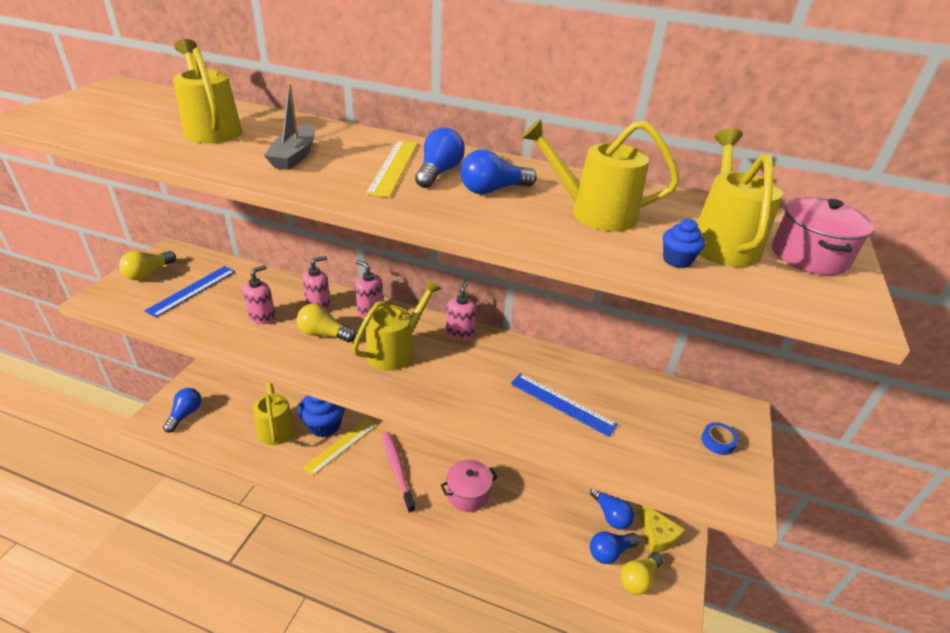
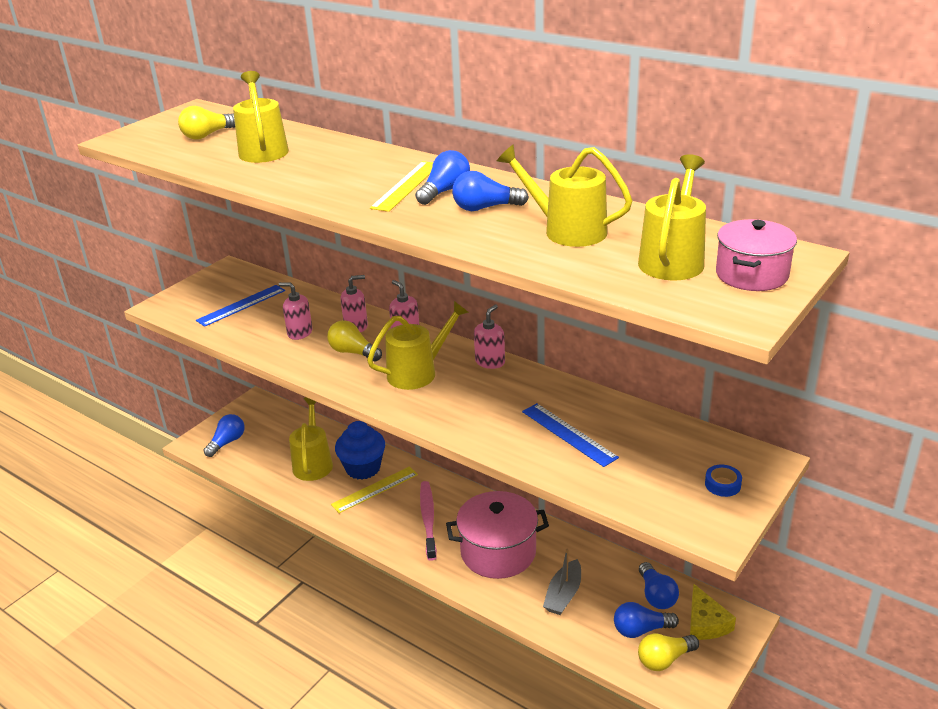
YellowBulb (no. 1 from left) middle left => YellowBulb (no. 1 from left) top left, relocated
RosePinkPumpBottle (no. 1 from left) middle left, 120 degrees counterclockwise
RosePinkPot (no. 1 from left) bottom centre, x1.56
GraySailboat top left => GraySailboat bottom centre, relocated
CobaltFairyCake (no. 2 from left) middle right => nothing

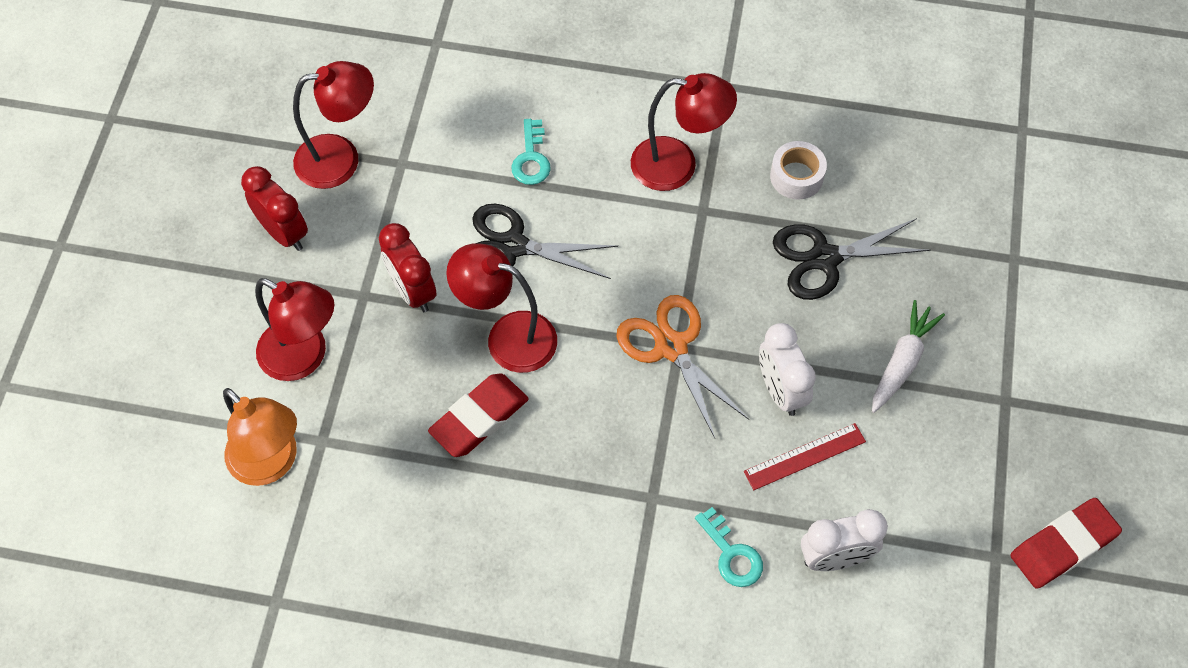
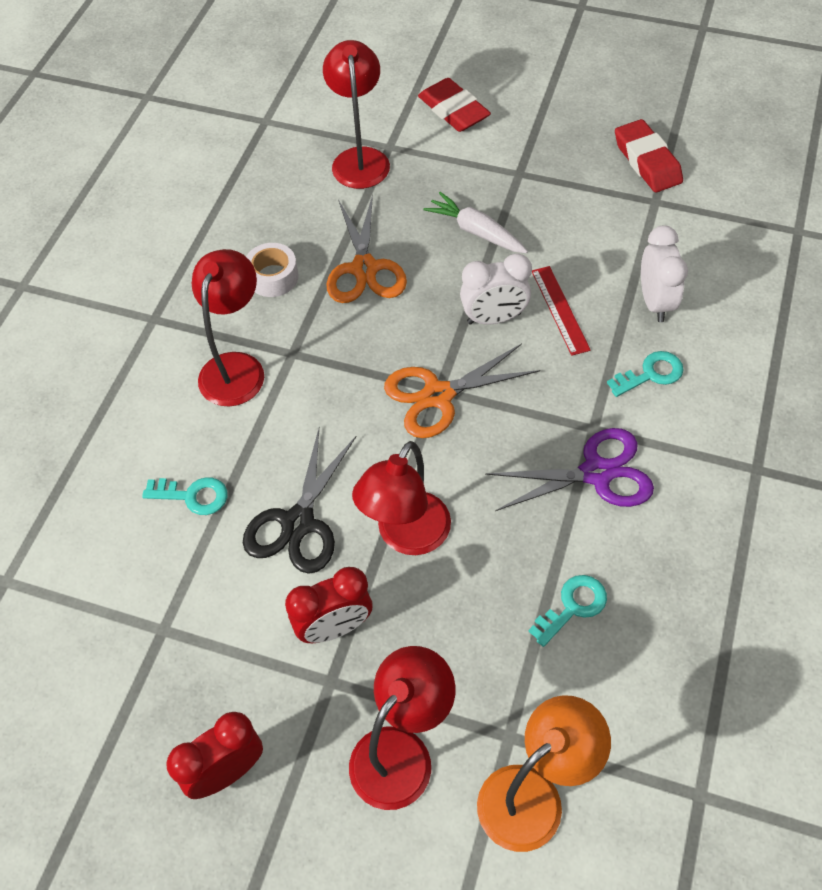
CrimsonLamp (no. 2 from left) top left => CrimsonLamp (no. 2 from left) top centre, relocated
BlackPairOfScissors (no. 2 from left) middle right => OrangeColouredPairOfScissors (no. 1 from left) top centre
CrimsonEraser (no. 1 from left) centre => CrimsonEraser (no. 1 from left) top centre, relocated
nothing => VioletPairOfScissors middle right
nothing => TealLatchkey (no. 2 from left) bottom right

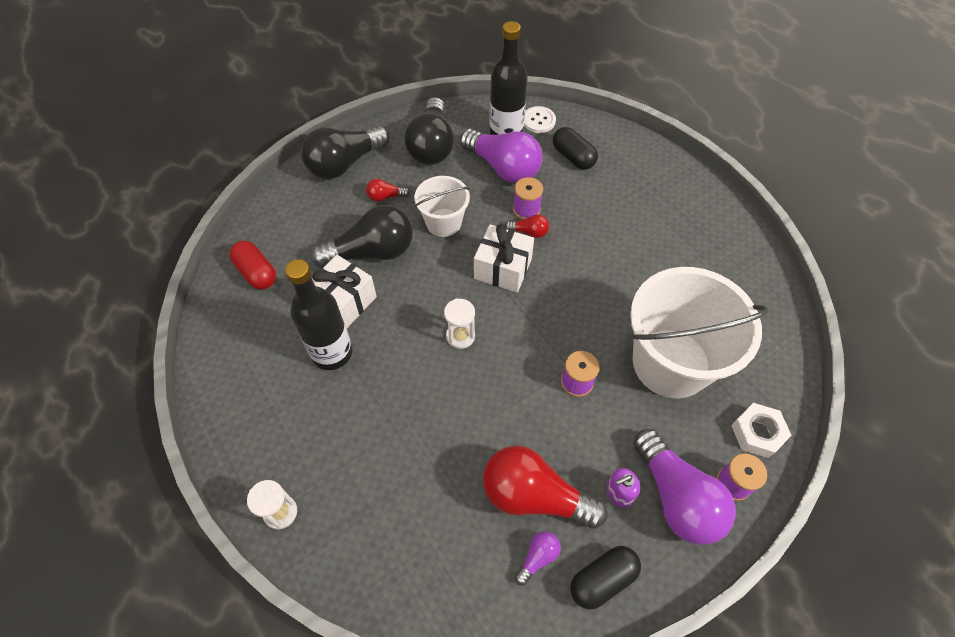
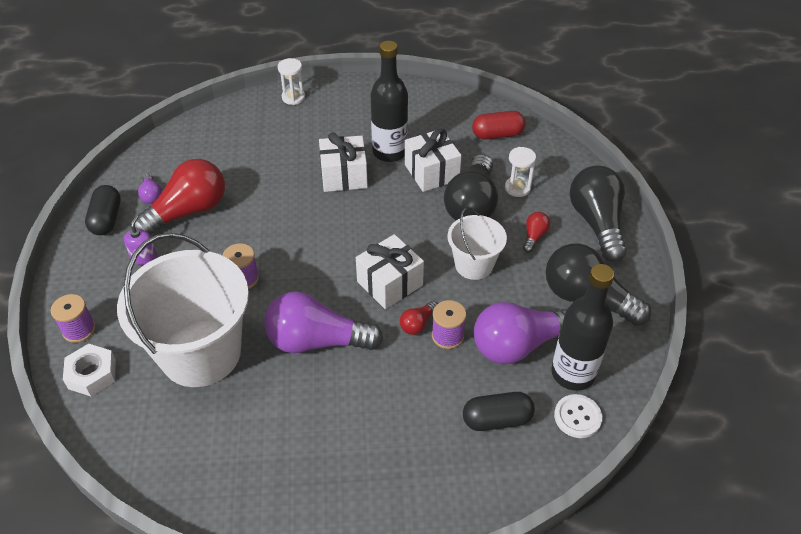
VioletBulb (no. 3 from left in the first image) bottom right => VioletBulb (no. 2 from left) centre, relocated
nothing => WhitePresent (no. 1 from left) top centre
WhiteSandTimer (no. 2 from left) centre => WhiteSandTimer (no. 2 from left) top centre, relocated

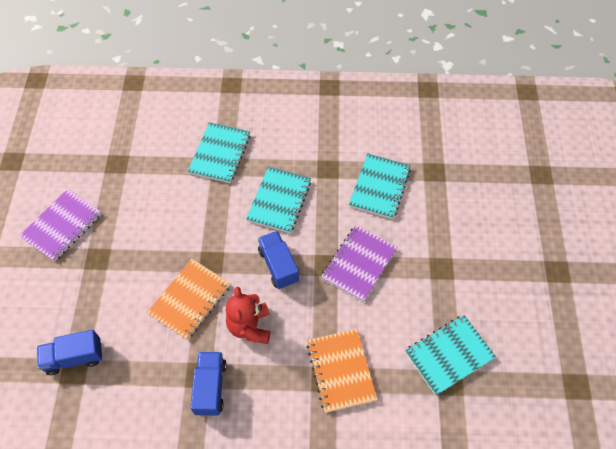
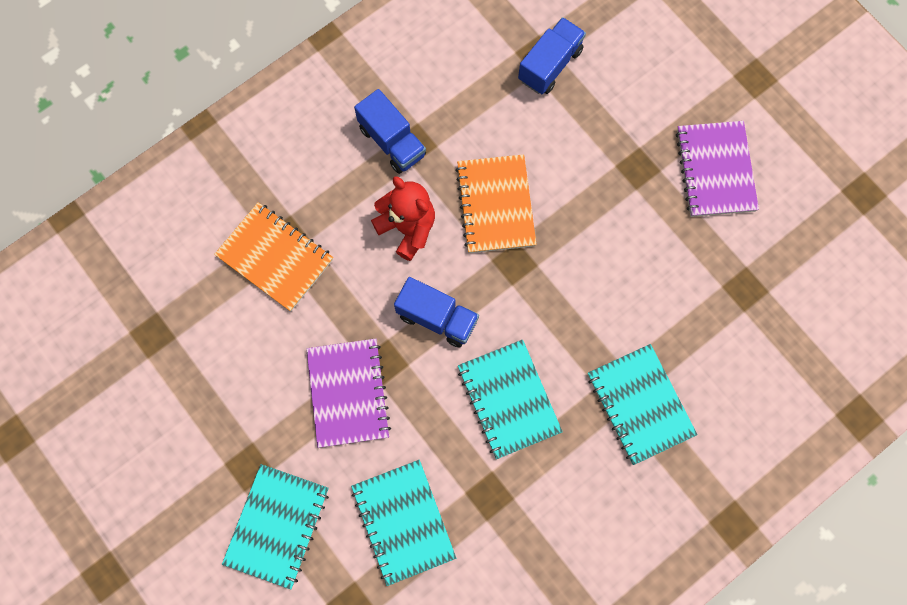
TealNotepad (no. 4 from left in the first image) bottom right => TealNotepad (no. 1 from left) bottom left, relocated

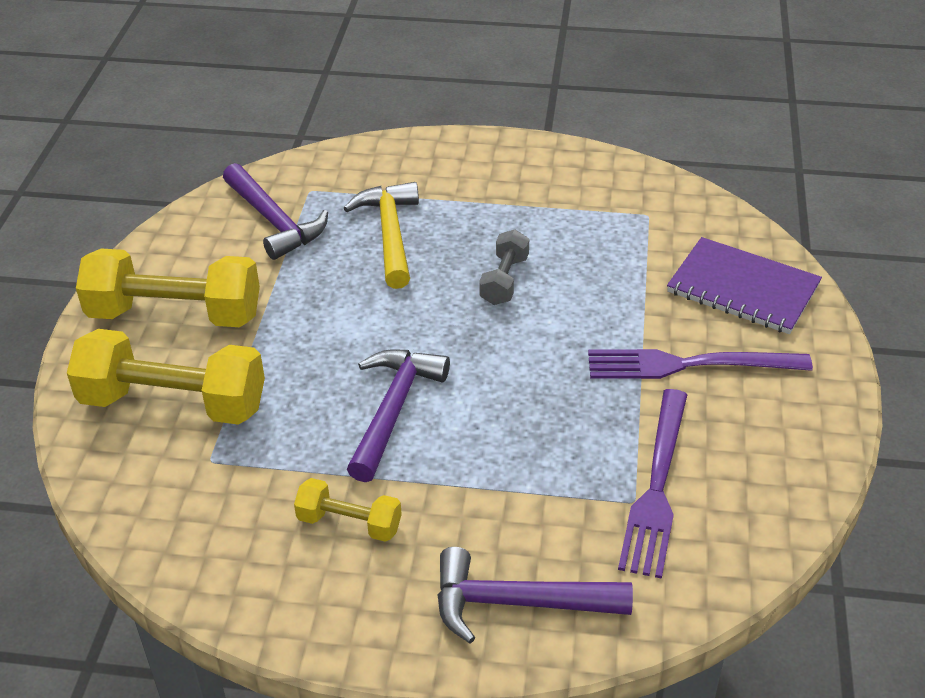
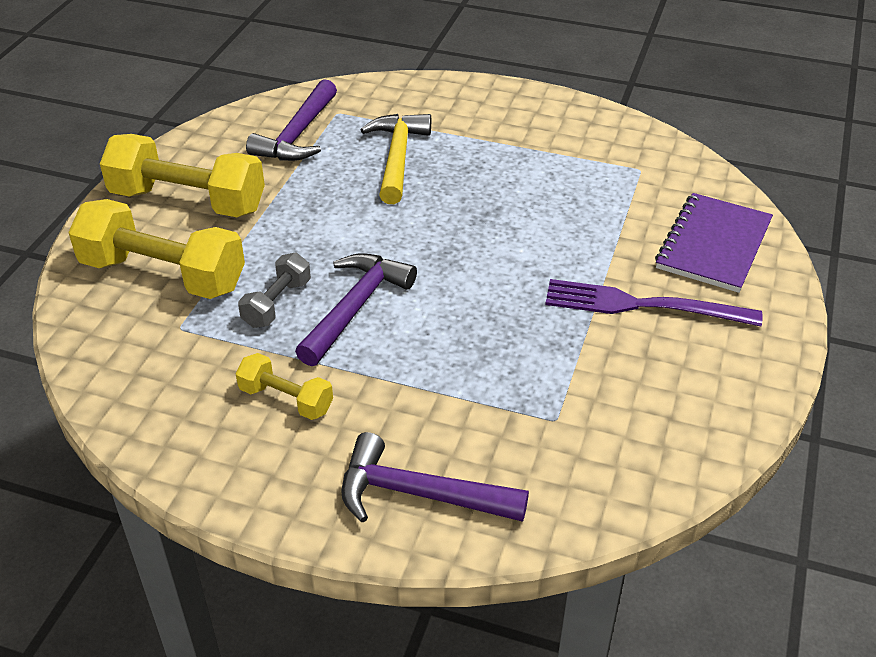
GrayDumbbell centre => GrayDumbbell middle left, relocated
VioletHammer (no. 1 from left) top left, 45 degrees clockwise
VioletNotepad middle right, 75 degrees clockwise
VioletFork (no. 1 from left) bottom right => nothing

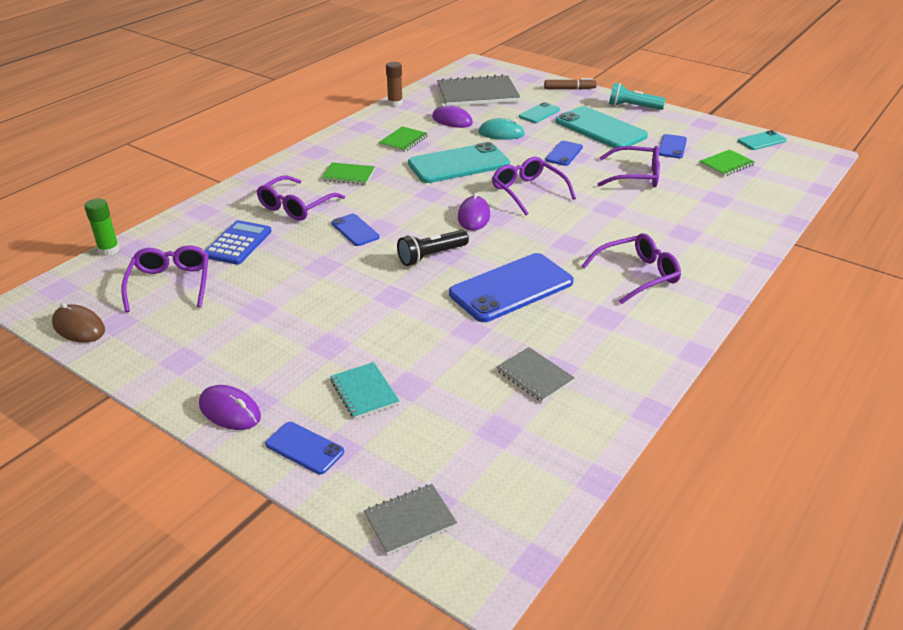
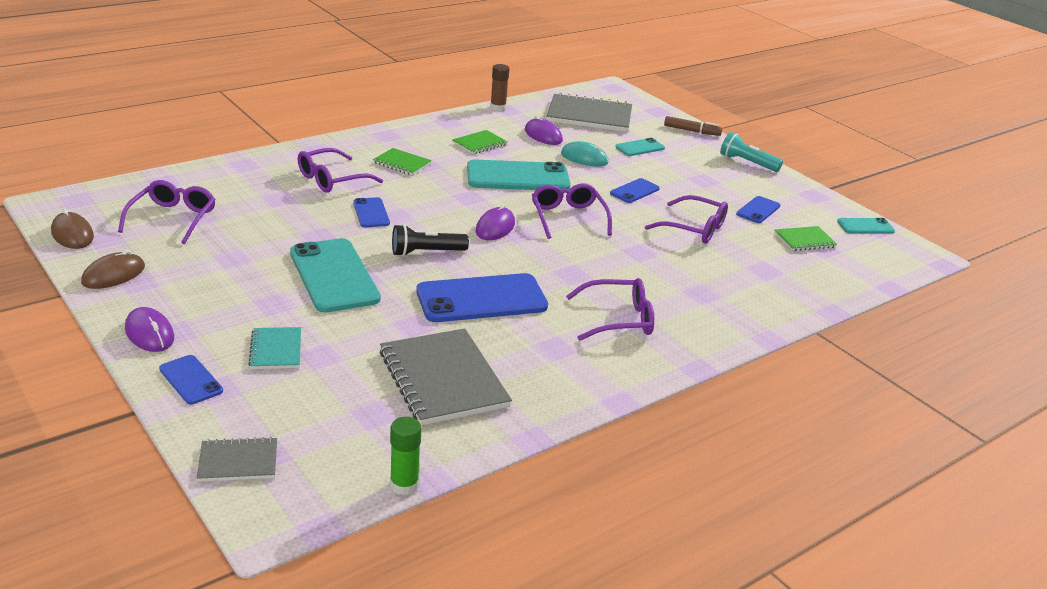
nothing => RussetPcMouse (no. 2 from left) middle left
TealMobilePhone (no. 3 from left in the first image) top centre => TealMobilePhone (no. 1 from left) middle left, relocated
GrayNotepad (no. 3 from left in the first image) centre => GrayNotepad (no. 2 from left) centre, x1.94
EmeraldStickOfGlue middle left => EmeraldStickOfGlue bottom centre, relocated
CobaltAddingMachine middle left => nothing

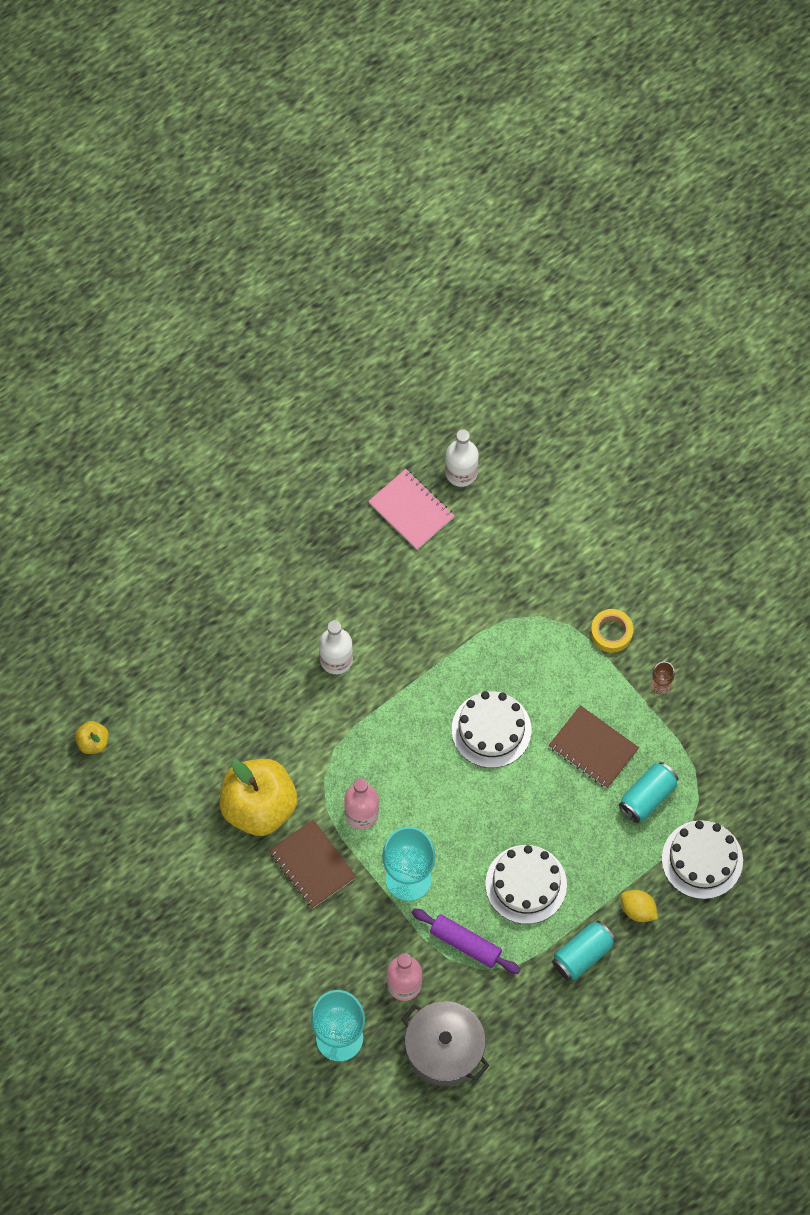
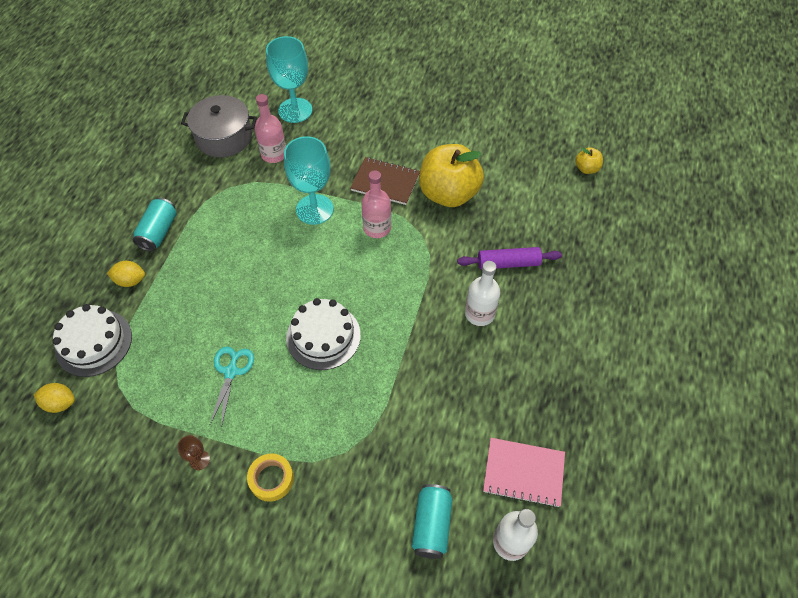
nothing => YellowCitrusFruit (no. 1 from left) middle left
RussetNotepad (no. 2 from left) middle right => TealPairOfScissors middle left
TealTin (no. 2 from left) middle right => TealTin (no. 2 from left) bottom centre, relocated
VioletDoughRoller bottom centre => VioletDoughRoller centre, relocated
WhiteLayerCake (no. 2 from left) bottom centre => nothing

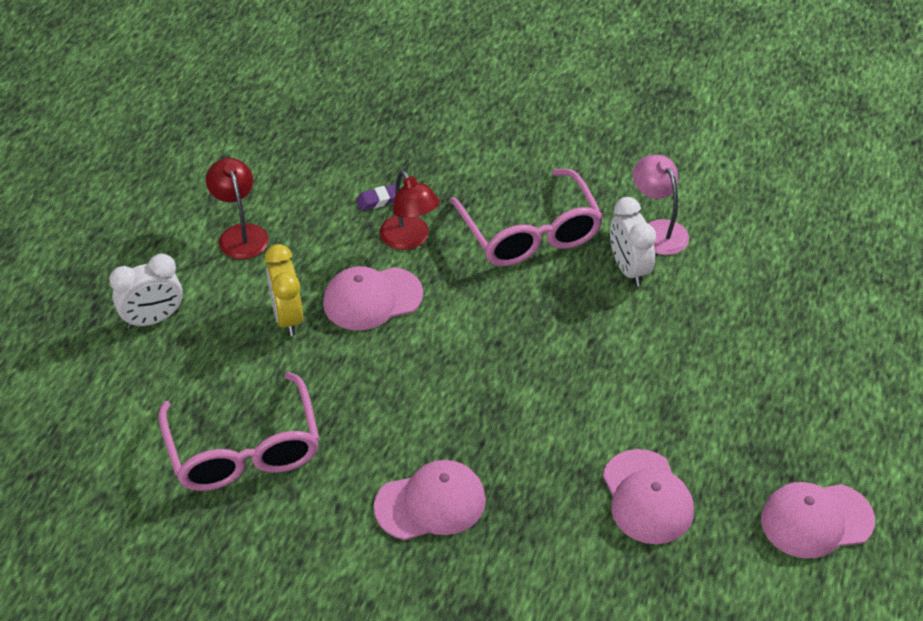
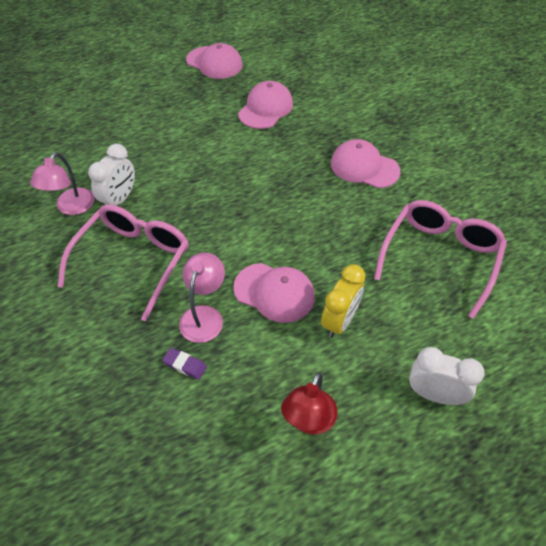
CrimsonLamp (no. 2 from left) centre => RosePinkLamp (no. 2 from left) centre

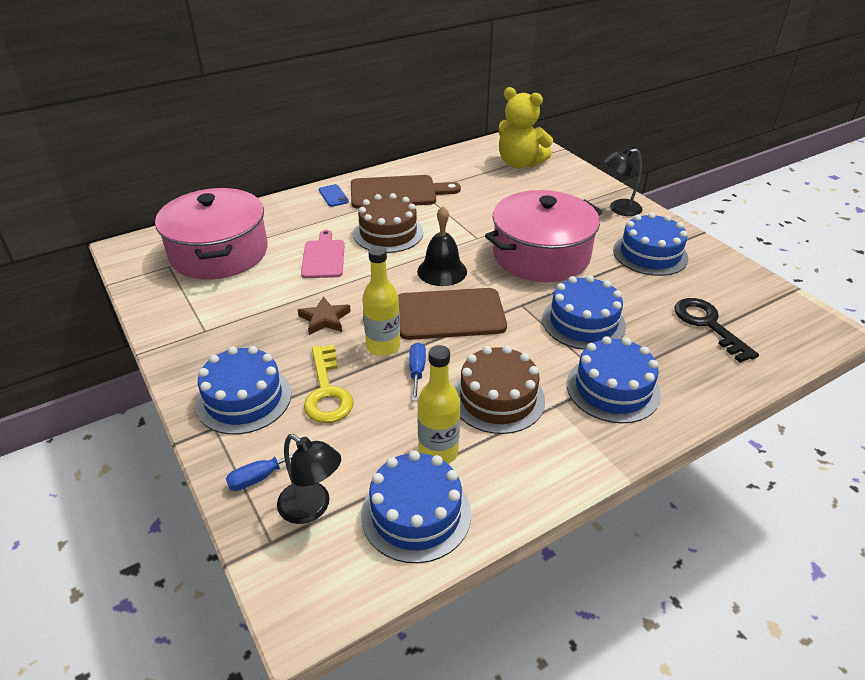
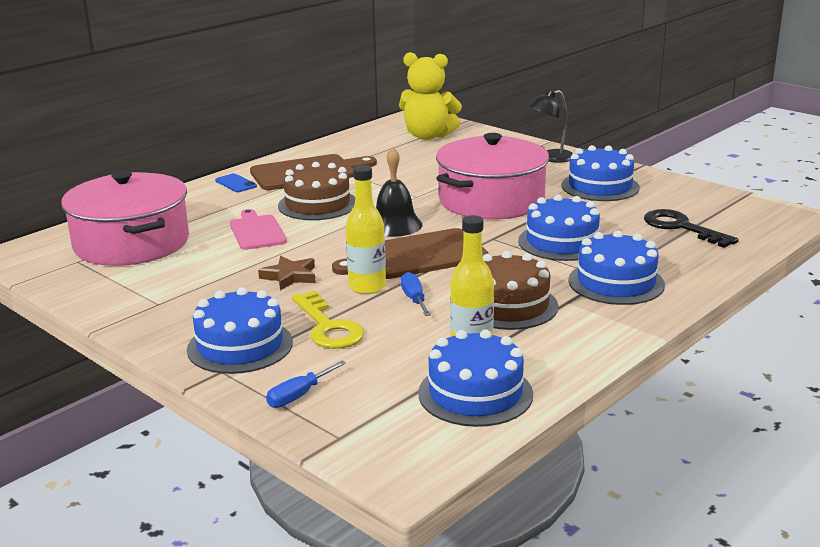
BlackLamp (no. 1 from left) bottom centre => nothing

